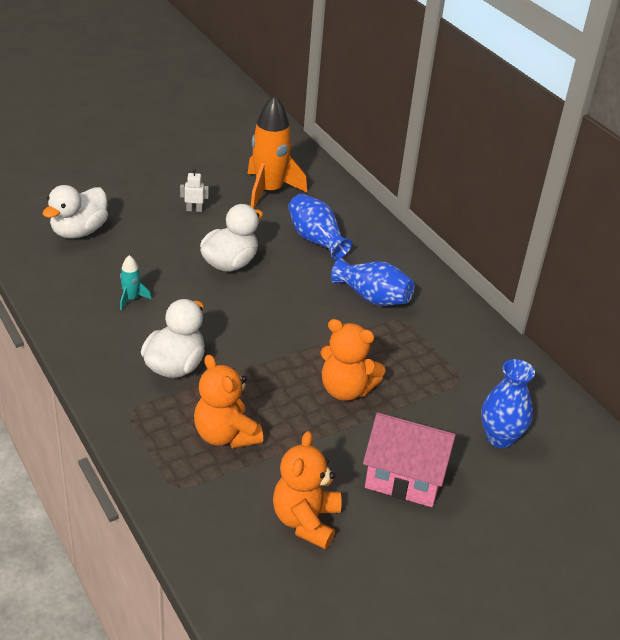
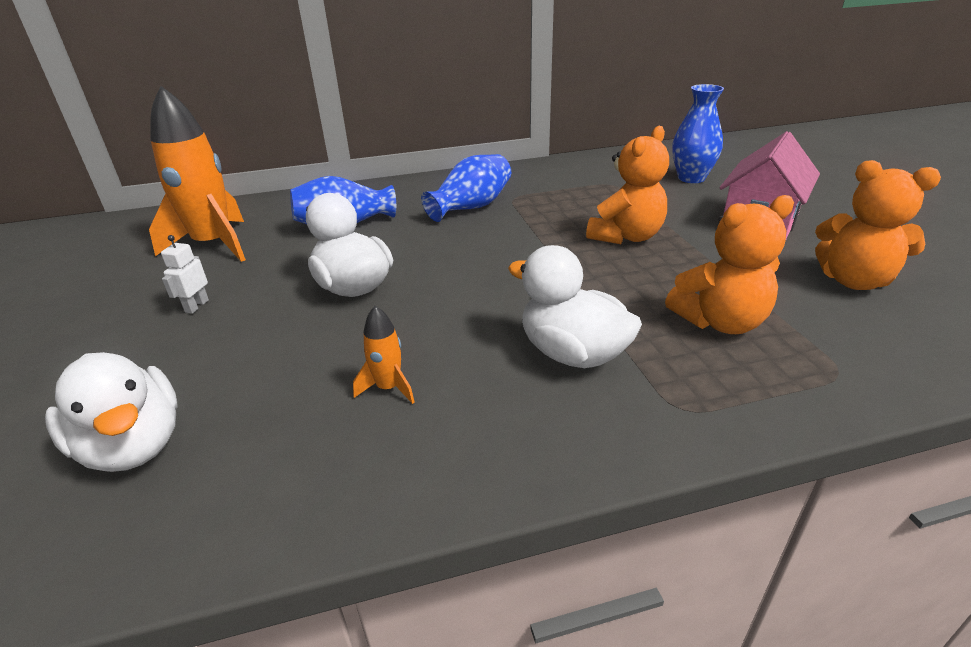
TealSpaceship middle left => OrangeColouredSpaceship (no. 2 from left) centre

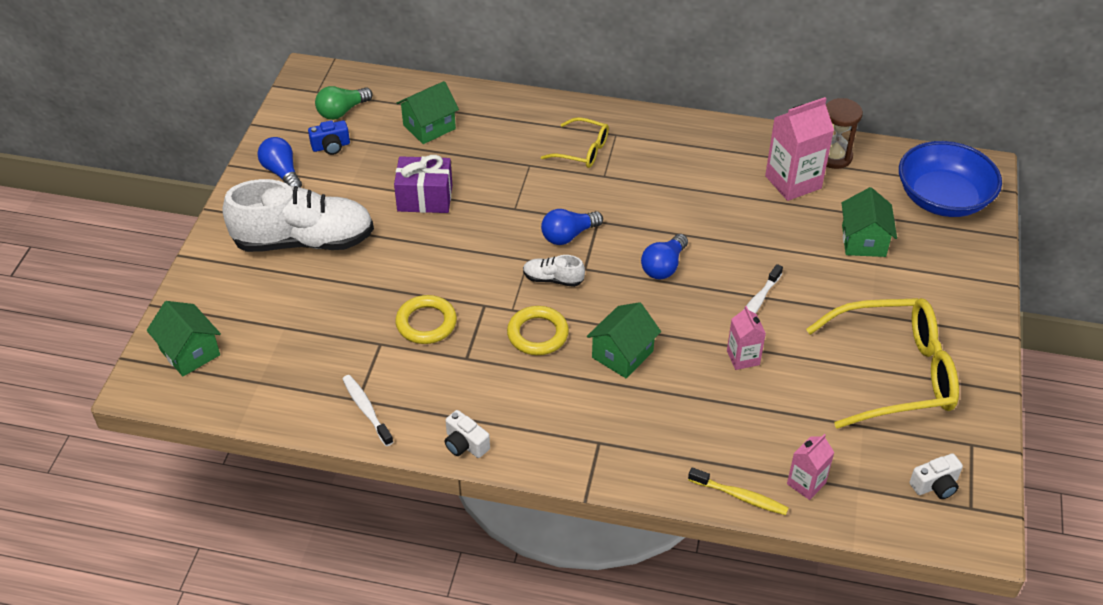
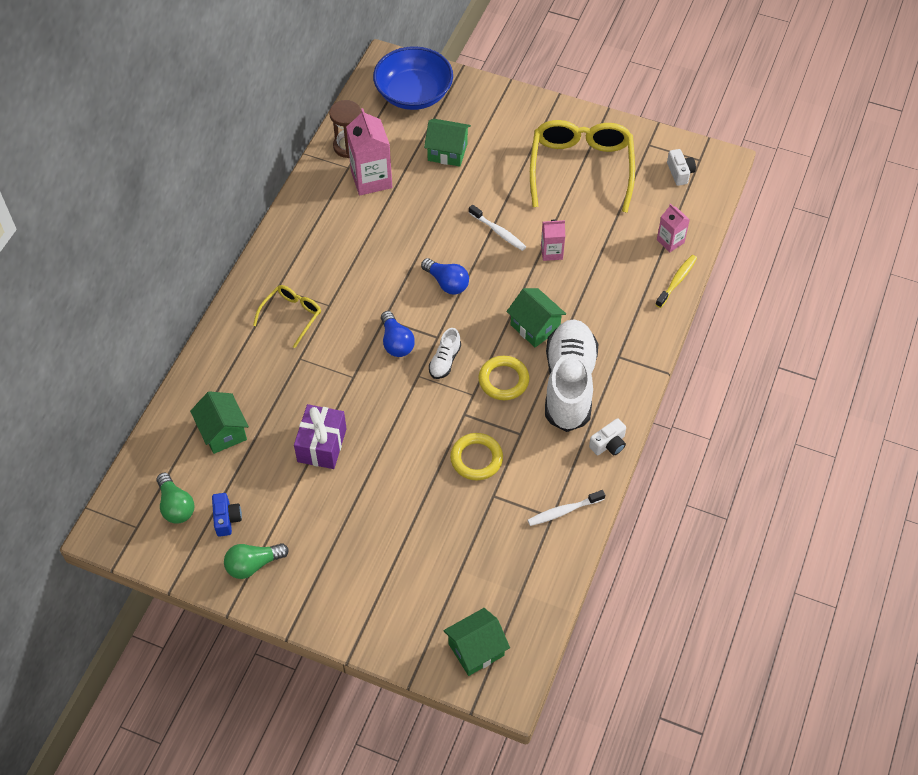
CobaltBulb (no. 1 from left) top left => EmeraldBulb (no. 2 from left) bottom left
WhiteShoe (no. 1 from left in the first image) middle left => WhiteShoe (no. 2 from left) centre, relocated

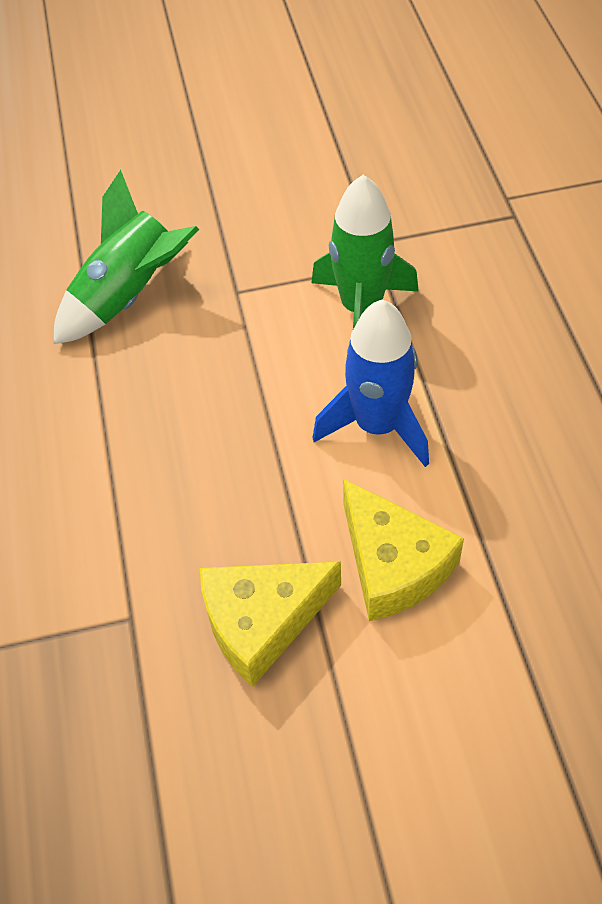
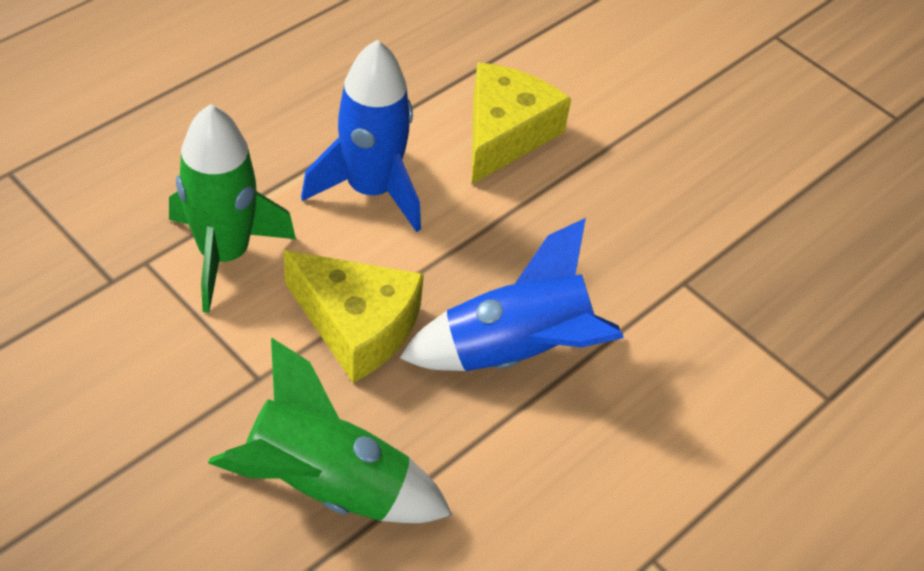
YellowPieceOfCheese (no. 1 from left) bottom centre => YellowPieceOfCheese (no. 1 from left) centre, relocated
nothing => CobaltSpaceship (no. 2 from left) centre

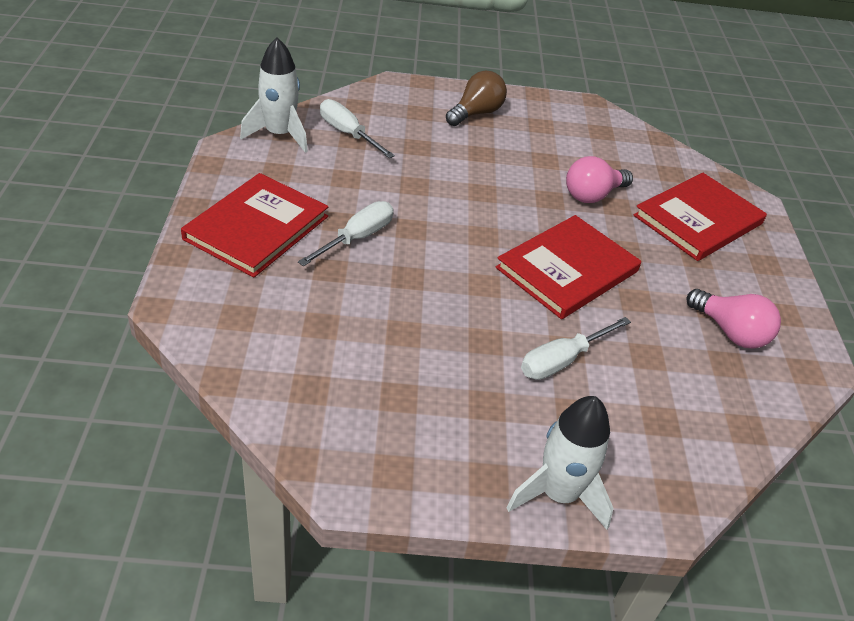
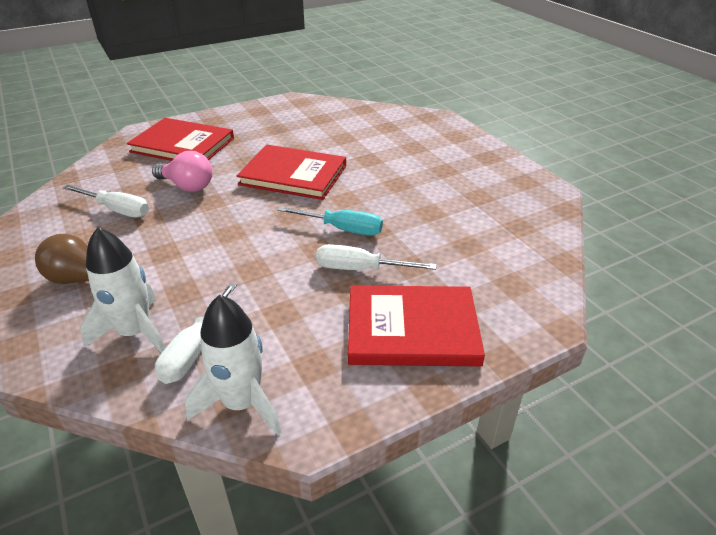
WhiteHandScrewdriver (no. 3 from left in the first image) middle right => WhiteHandScrewdriver (no. 1 from left) middle left, relocated
WhiteSpaceship (no. 2 from left in the first image) bottom centre => WhiteSpaceship (no. 1 from left) middle left, relocated
nothing => TealHandScrewdriver centre
RosePinkBulb (no. 2 from left) middle right => nothing

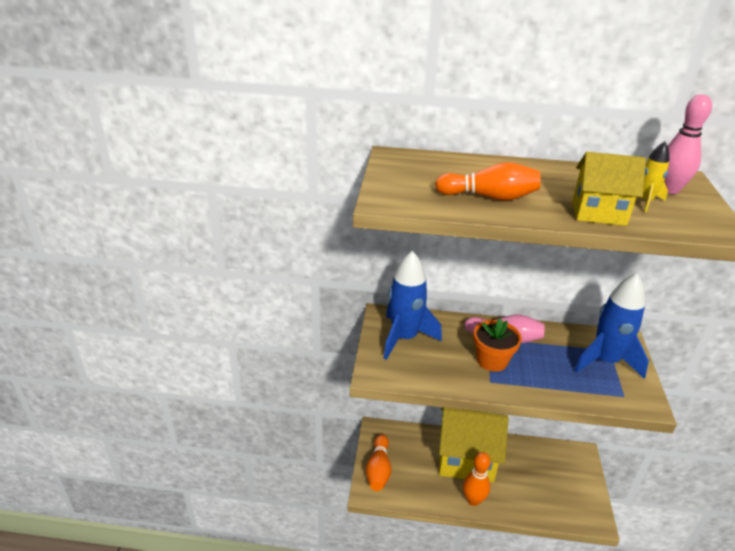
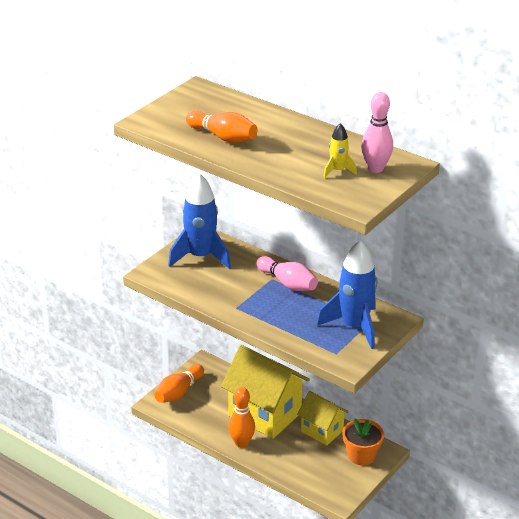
YellowToyHouse (no. 2 from left) middle right => YellowToyHouse (no. 2 from left) bottom centre, relocated
OrangeColouredPlantPot middle right => OrangeColouredPlantPot bottom right, relocated

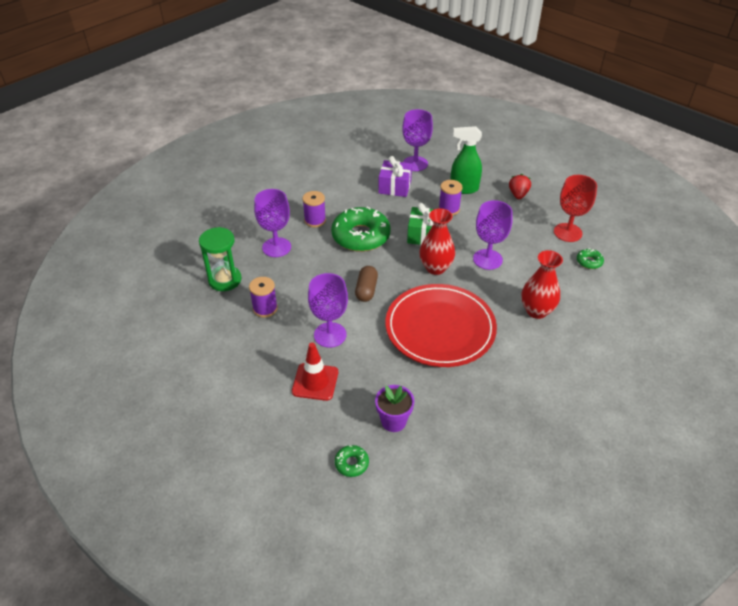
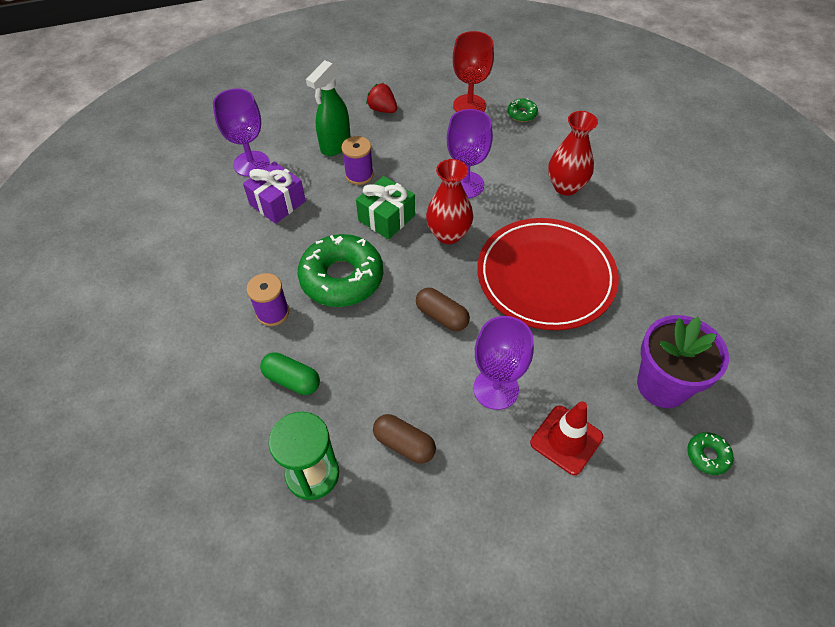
VioletWineGlass (no. 1 from left) centre => EmeraldPillShape centre
VioletBobbin (no. 1 from left) centre => RussetPillShape (no. 1 from left) bottom centre
VioletPlantPot bottom centre => VioletPlantPot middle right, x1.59

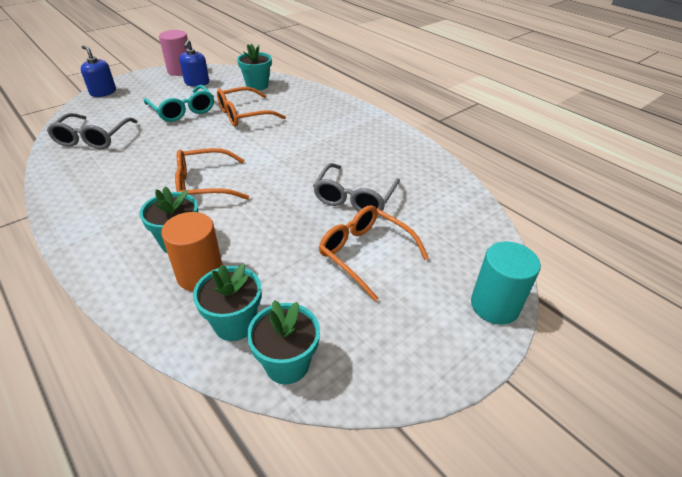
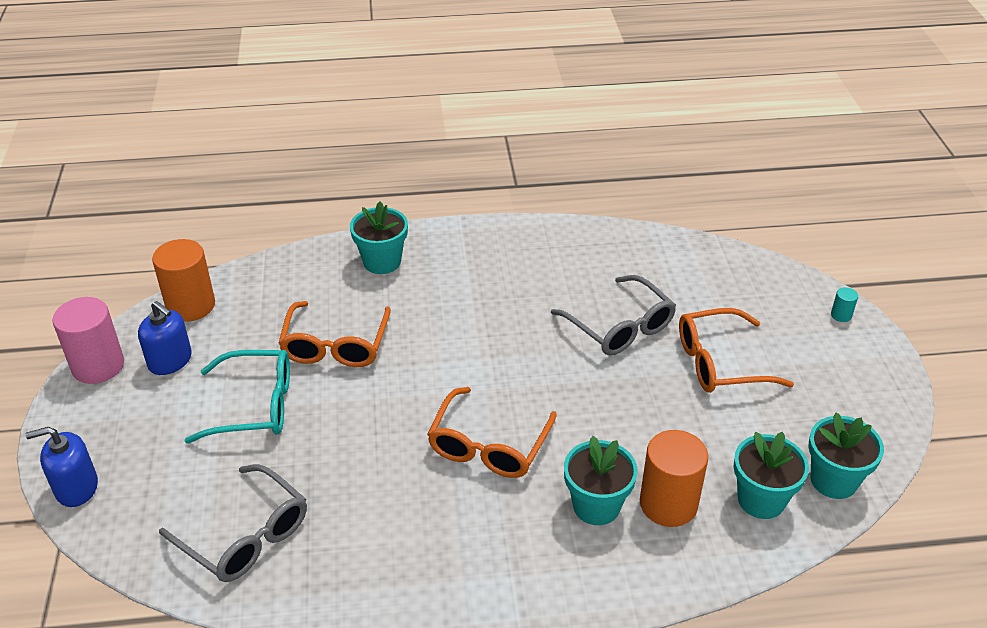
nothing => OrangeColouredCylinder (no. 1 from left) middle left
TealPlantPot (no. 3 from left in the first image) top centre => TealPlantPot (no. 1 from left) centre, relocated
TealCylinder middle right, x0.42

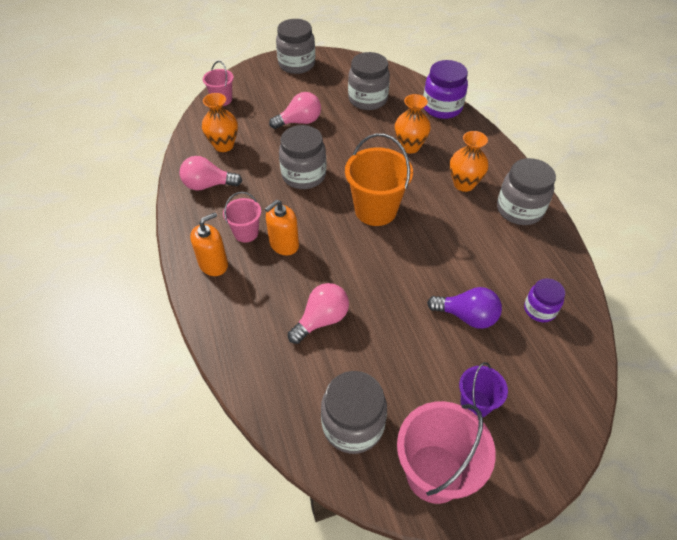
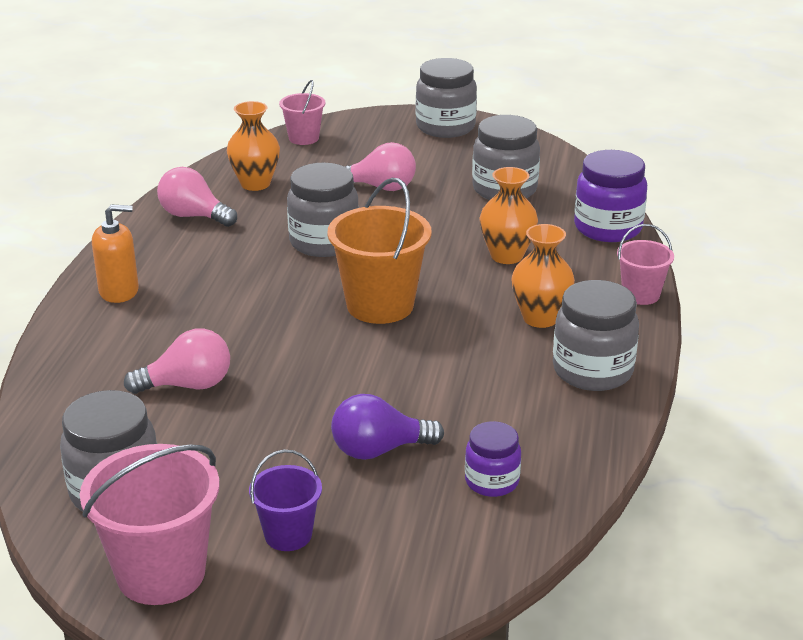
VioletBulb middle right => VioletBulb bottom centre, 120 degrees clockwise
RosePinkSandBucket (no. 2 from left in the first image) centre => RosePinkSandBucket (no. 3 from left) middle right, relocated
OrangeColouredPumpBottle (no. 2 from left) centre => nothing

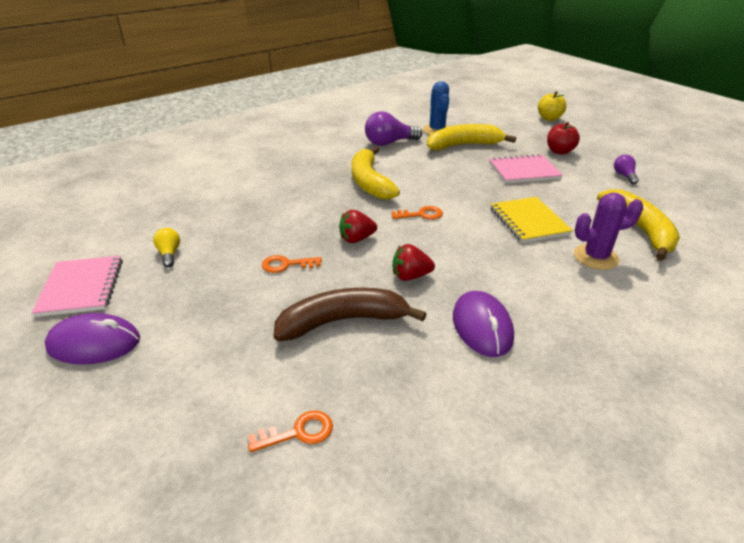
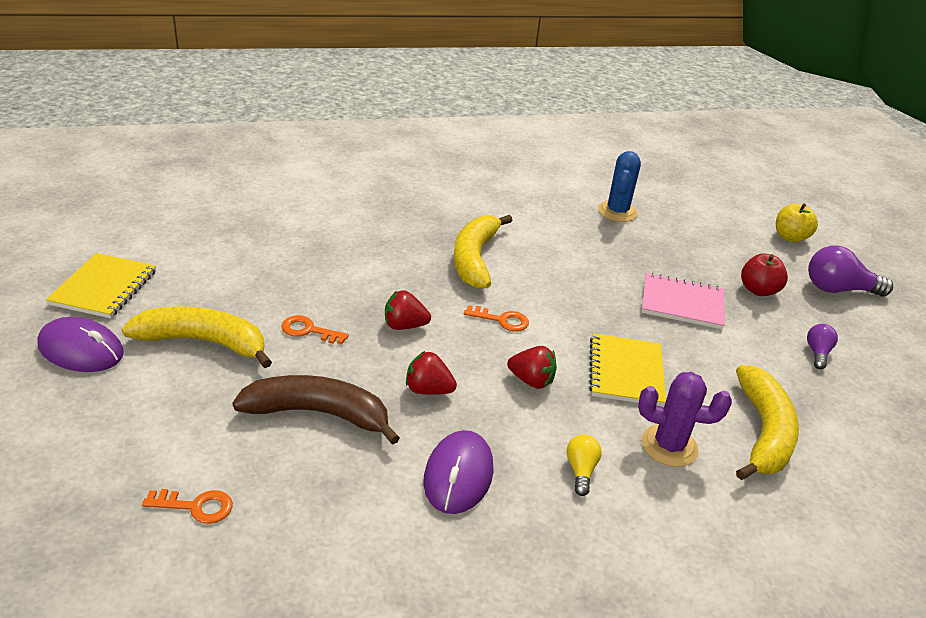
RosePinkNotepad (no. 1 from left) middle left => YellowNotepad (no. 1 from left) middle left
YellowBanana (no. 2 from left in the first image) top centre => YellowBanana (no. 1 from left) middle left, relocated
nothing => CrimsonToyStrawberry (no. 3 from left) centre
YellowBulb middle left => YellowBulb bottom centre, relocated
VioletBulb (no. 1 from left in the first image) top centre => VioletBulb (no. 2 from left) middle right, relocated

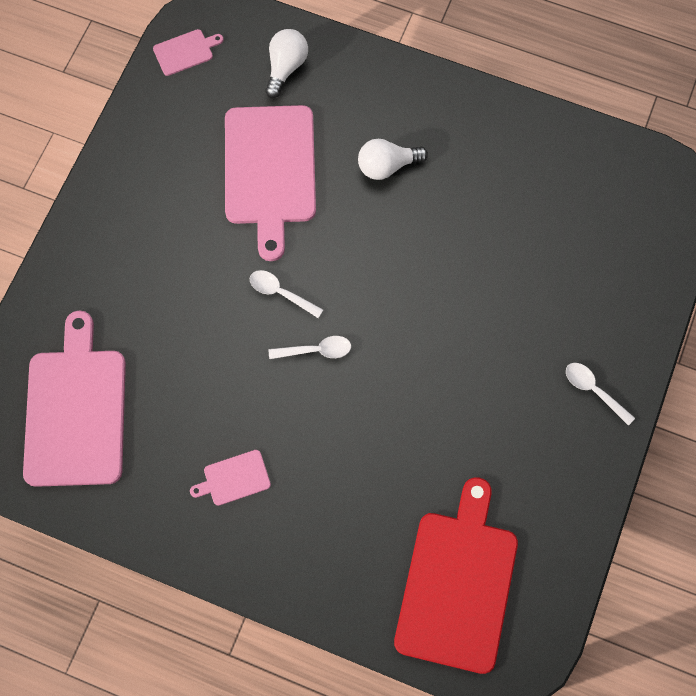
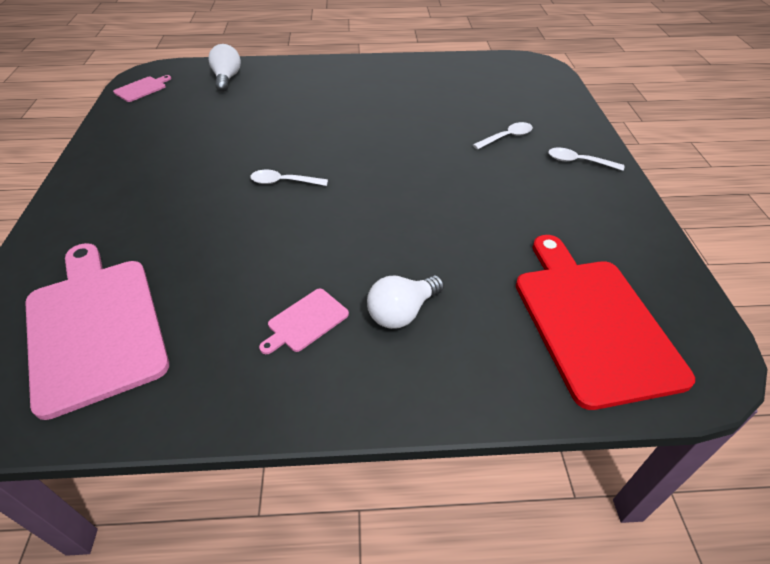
WhiteBulb (no. 2 from left) top centre => WhiteBulb (no. 2 from left) centre, relocated
WhiteTablespoon (no. 2 from left) centre => WhiteTablespoon (no. 2 from left) top centre, relocated
RosePinkBreadBoard (no. 4 from left) top centre => nothing

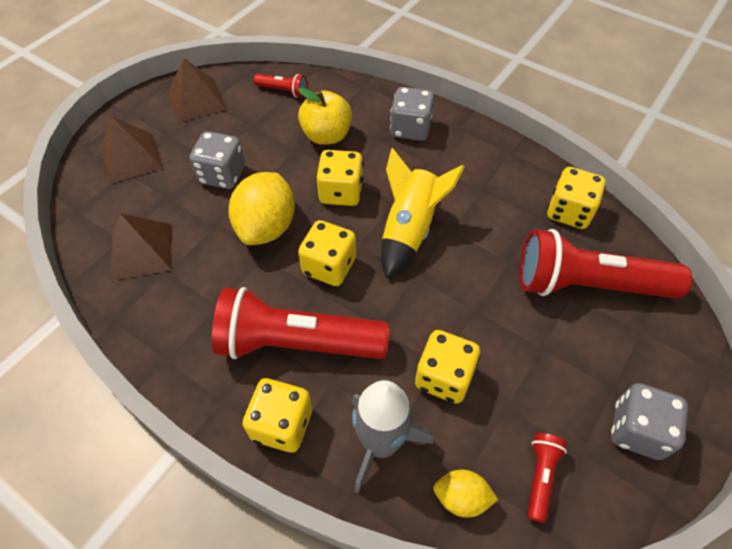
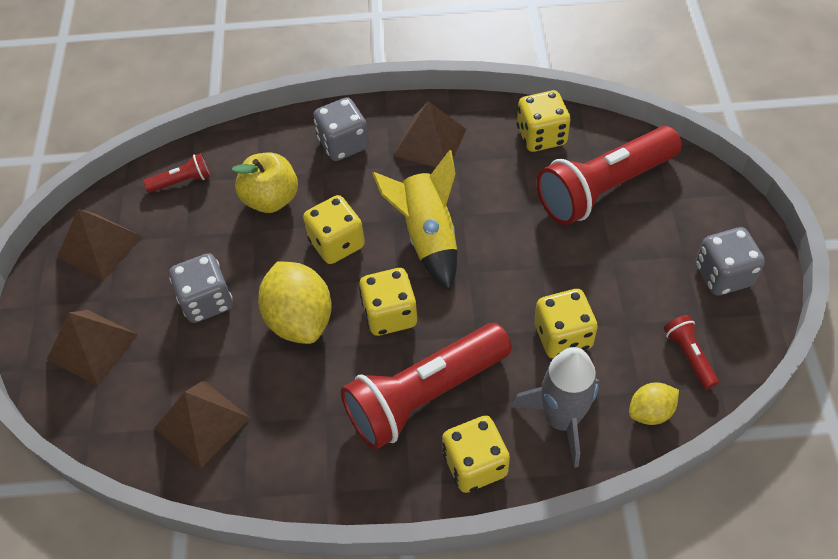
nothing => RussetSolidPyramid (no. 4 from left) top centre

